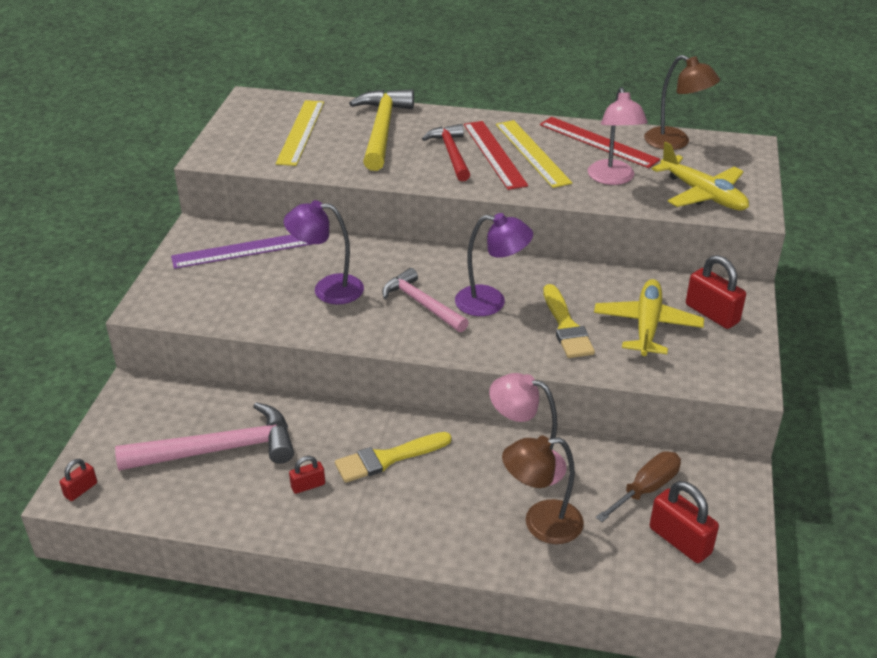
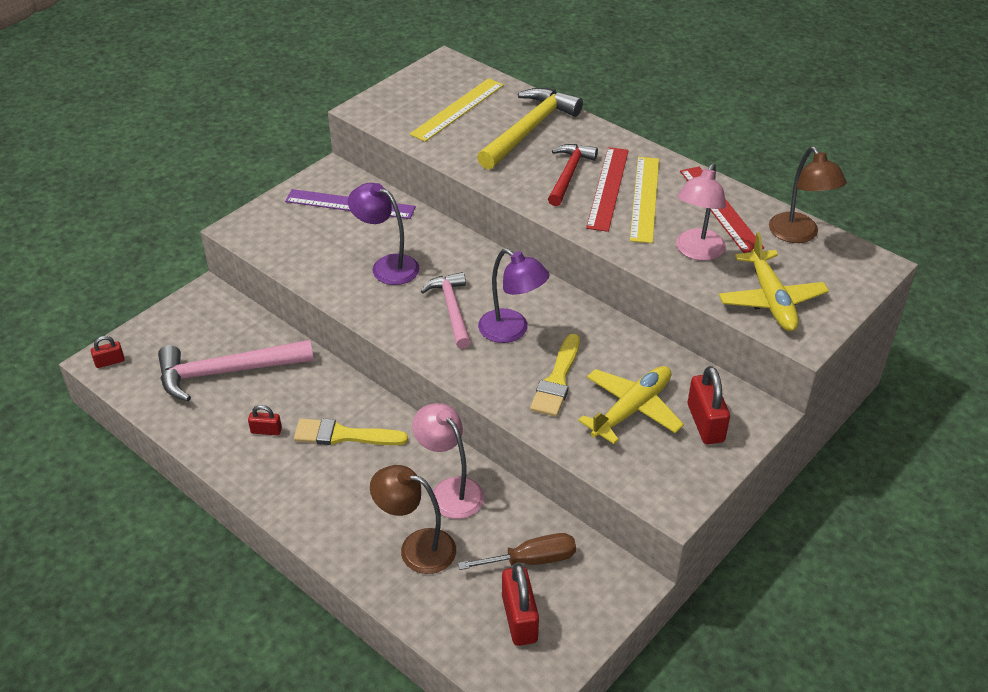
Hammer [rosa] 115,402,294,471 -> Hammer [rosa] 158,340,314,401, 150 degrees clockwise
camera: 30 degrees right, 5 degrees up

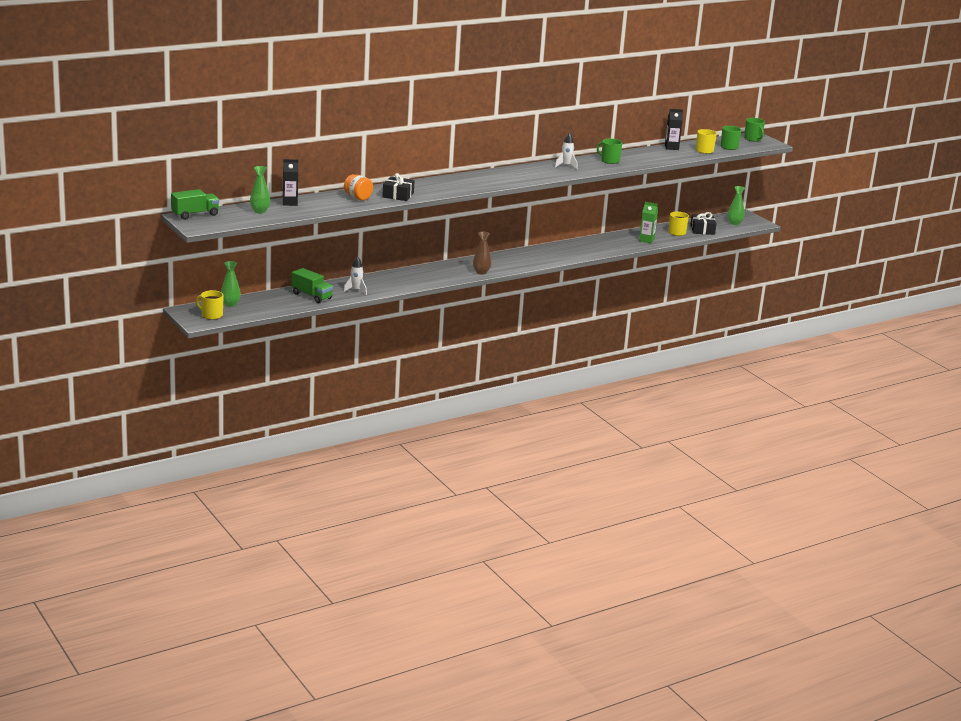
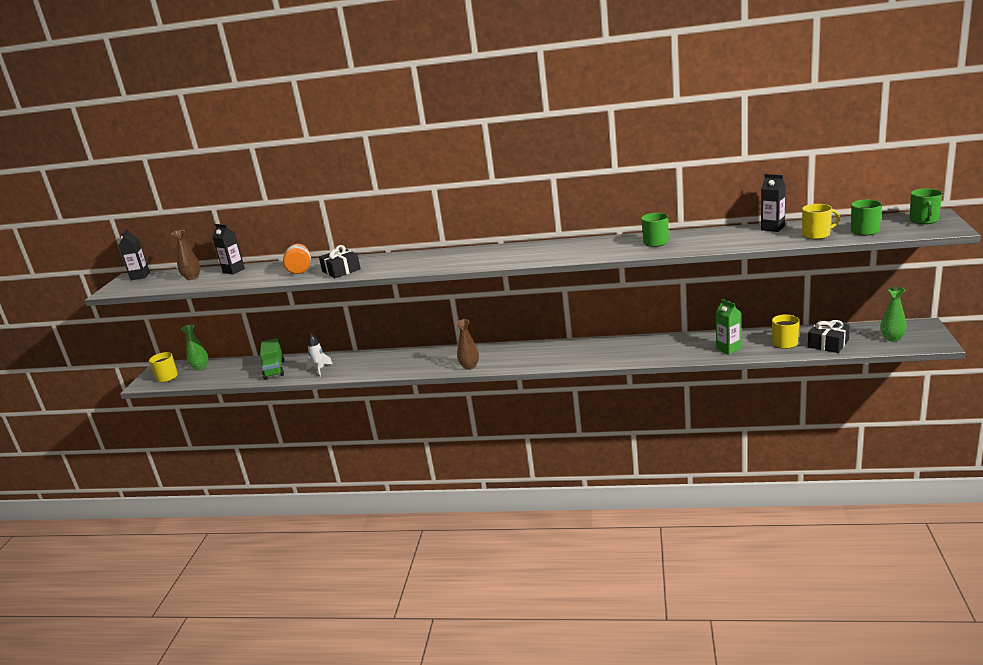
Rakete [weiß] 555,132,578,169 -> none
Lastwagen [grün] 171,189,219,220 -> Getränkekarton [schwarz] 118,229,150,280
Vase [grün] 250,166,270,213 -> Vase [braun] 172,230,201,280
camera: 45 degrees right, 0 degrees up

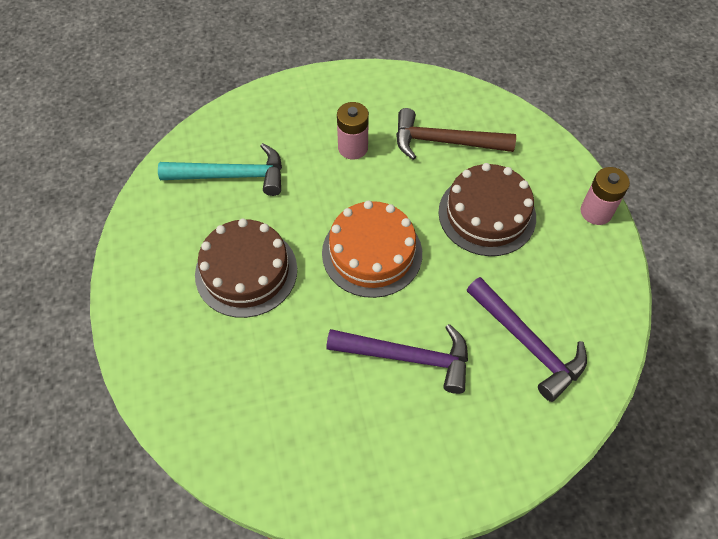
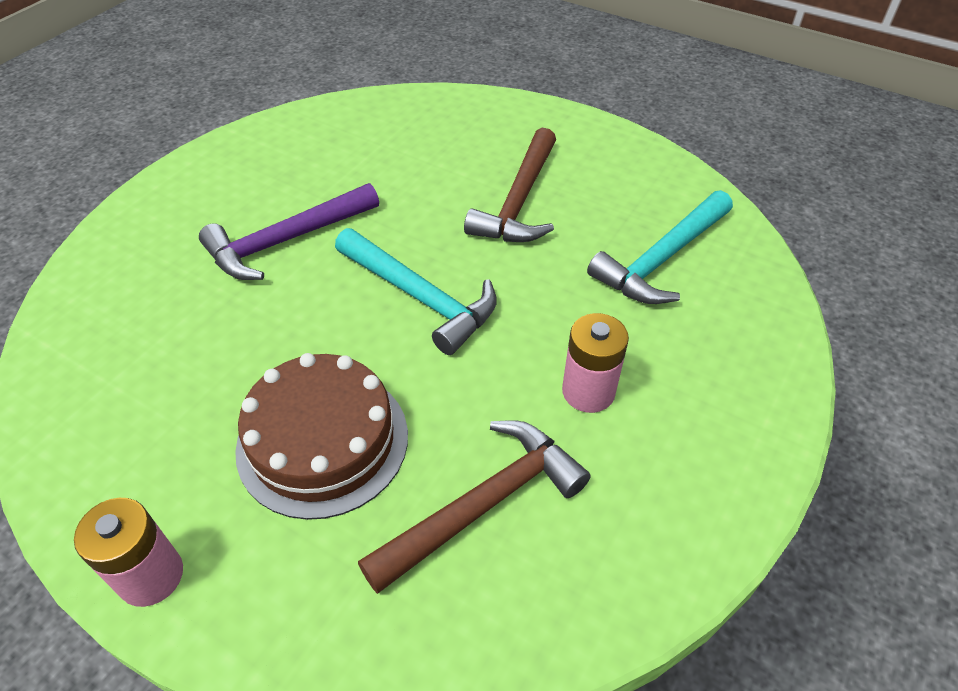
Hammer [lila] 467,277,587,402 -> none
Kuchen [braun] 195,219,297,318 -> Hammer [braun] 464,128,556,242
Kuchen [orange] 322,201,422,298 -> Hammer [türkis] 335,228,497,355
camera: 135 degrees right, 10 degrees down

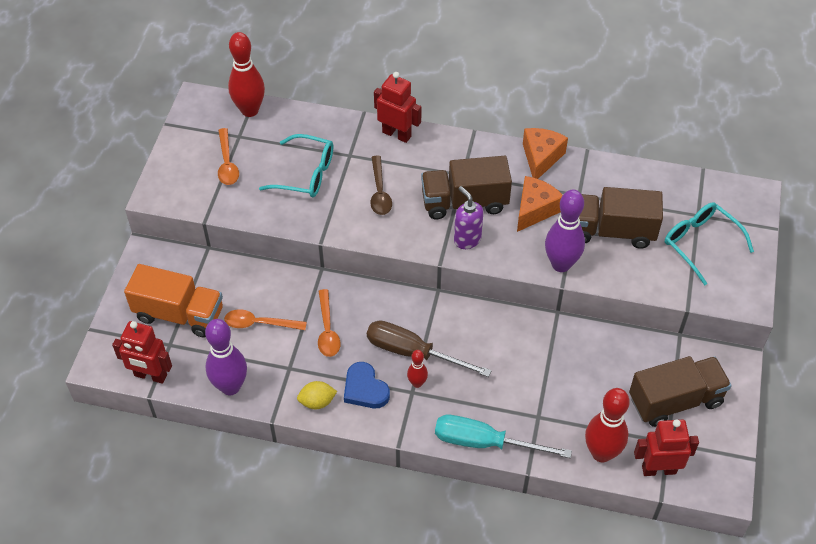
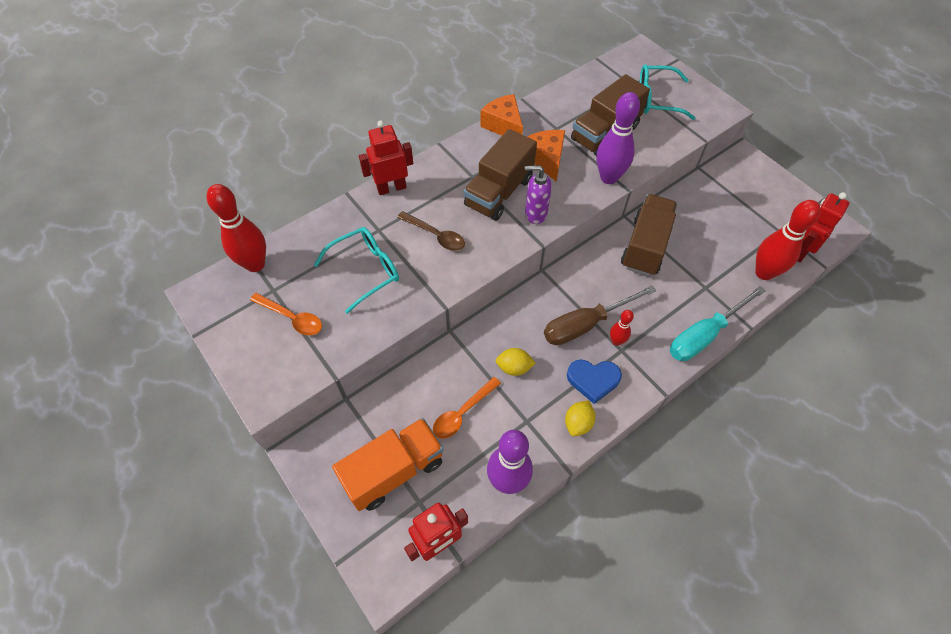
Lastwagen [braun] 629,356,732,427 -> Lastwagen [braun] 621,194,677,276, move
Löffel [orange] 318,289,341,357 -> Zitrone [gelb] 496,348,536,376
camera: 50 degrees left, 5 degrees up

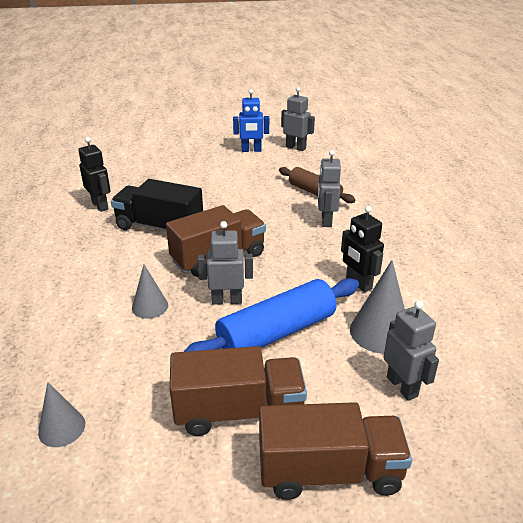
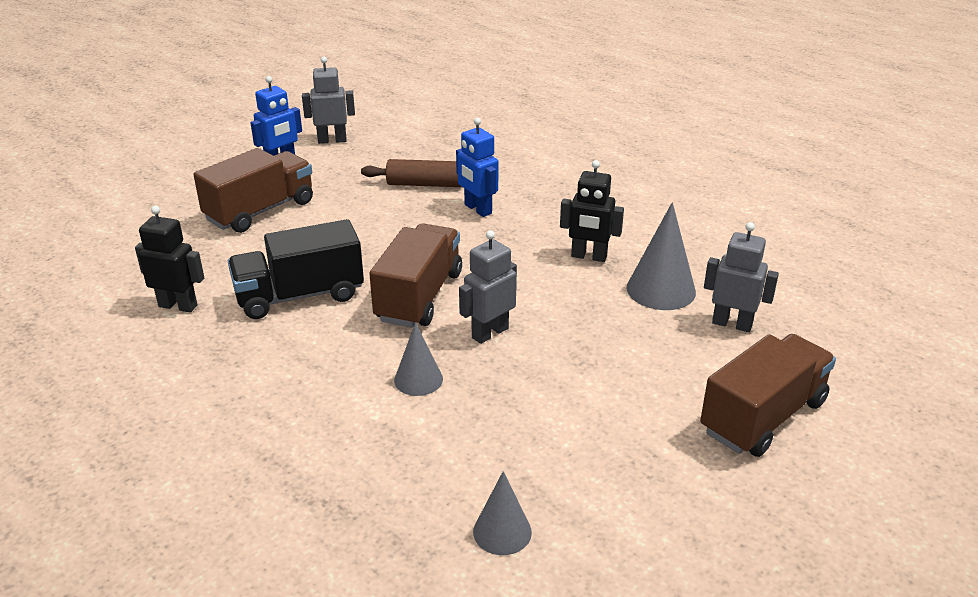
Nudelholz [blau] 184,278,359,352 -> none
Lastwagen [braun] 170,346,307,436 -> Lastwagen [braun] 193,148,313,233, move
Roboter [grau] 318,150,341,227 -> Roboter [blau] 456,118,498,217
camera: 40 degrees left, 0 degrees up

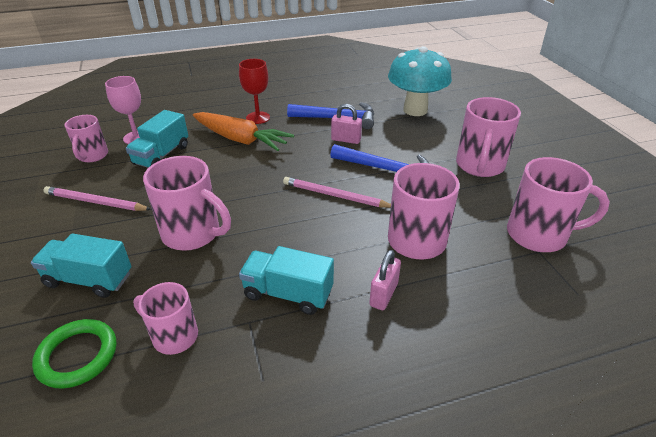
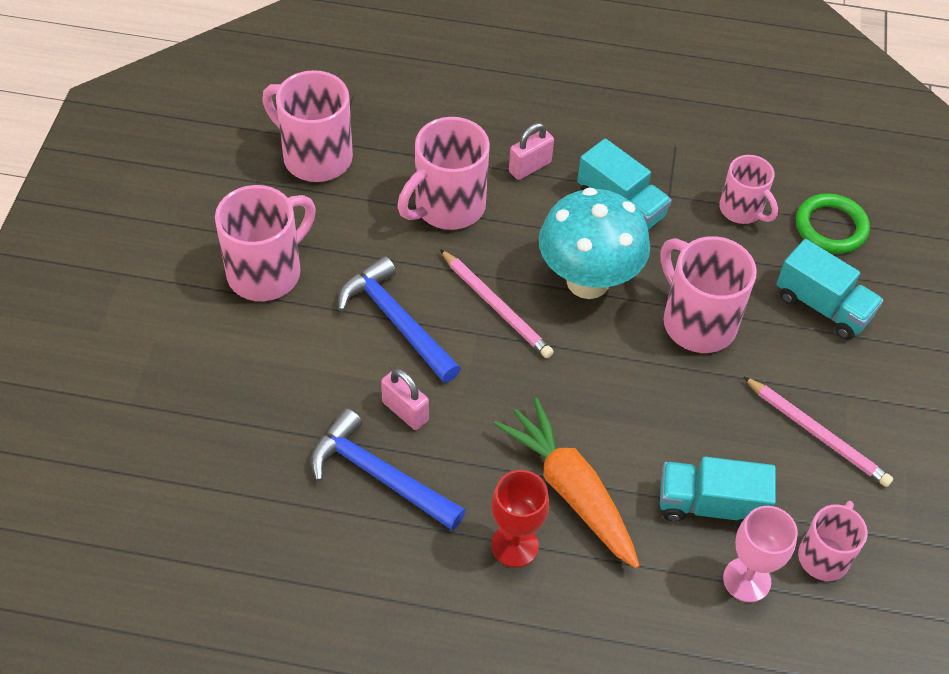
Pilz [türkis] 388,46,452,116 -> Pilz [türkis] 539,188,650,299, move
Lastwagen [türkis] 126,110,188,168 -> Lastwagen [türkis] 660,457,776,528, 135 degrees counterclockwise
camera: 155 degrees left, 15 degrees up

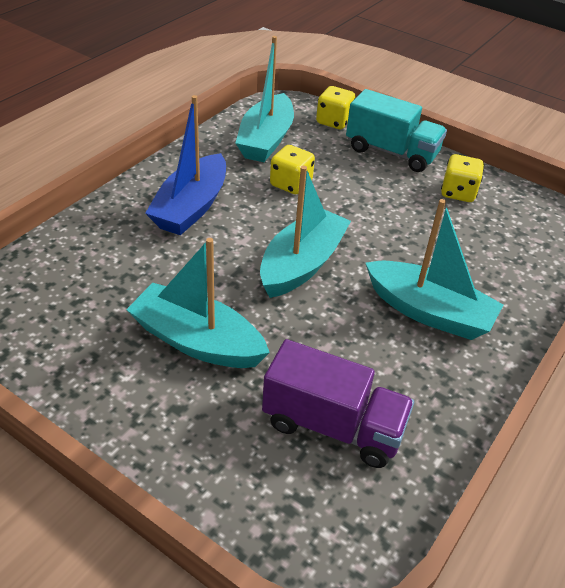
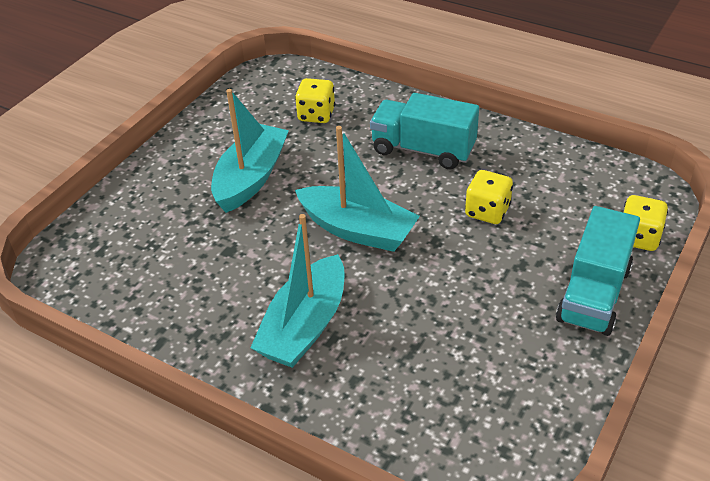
Boot [türkis] 235,36,294,162 -> none
Lastwagen [lila] 262,339,414,468 -> none
Spielwürfel [gelb] 441,154,484,202 -> Spielwürfel [gelb] 295,78,335,123, move
Boot [blau] 145,95,226,235 -> Lastwagen [türkis] 370,93,479,169
camera: 90 degrees right, 0 degrees up

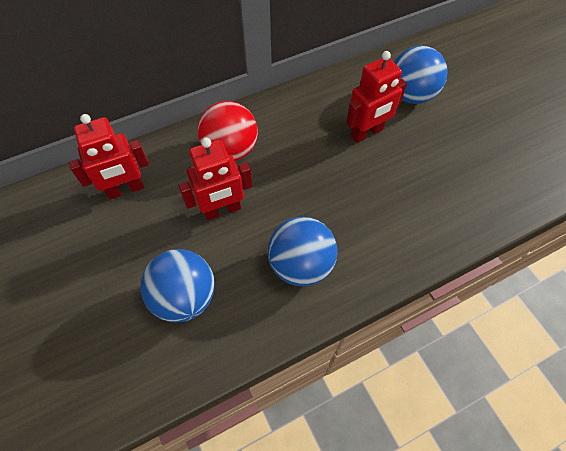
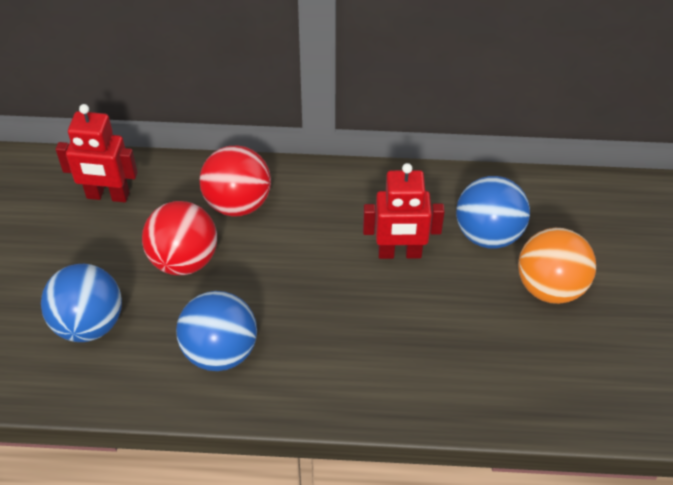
none -> Ball [orange] 518,228,596,304
Roboter [rot] 178,138,253,221 -> Ball [rot] 142,201,217,275
camera: 30 degrees right, 10 degrees down

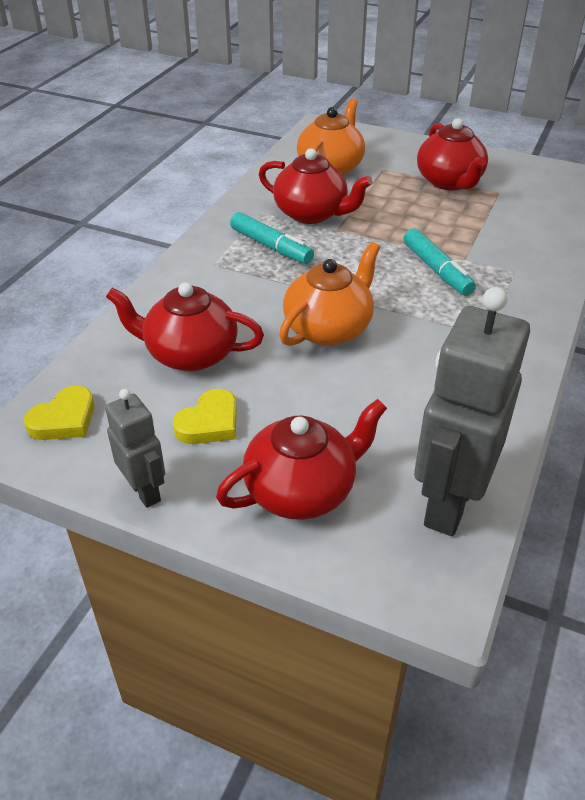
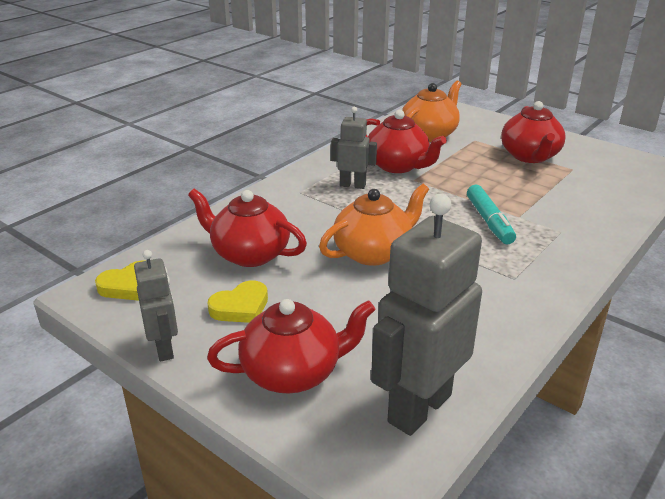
Filzstift [türkis] 230,212,314,264 -> Roboter [grau] 331,107,377,189
camera: 15 degrees right, 10 degrees down

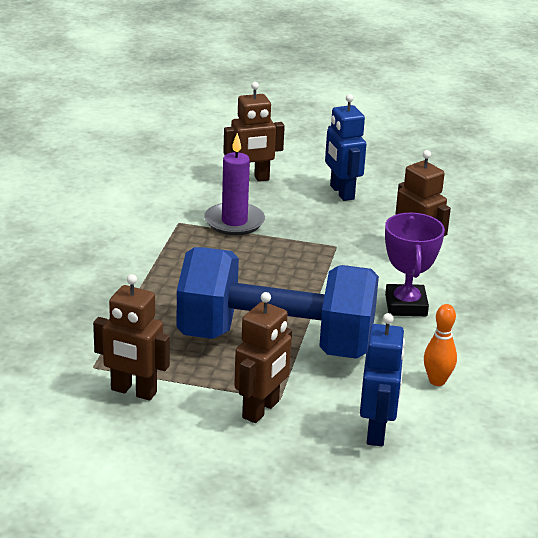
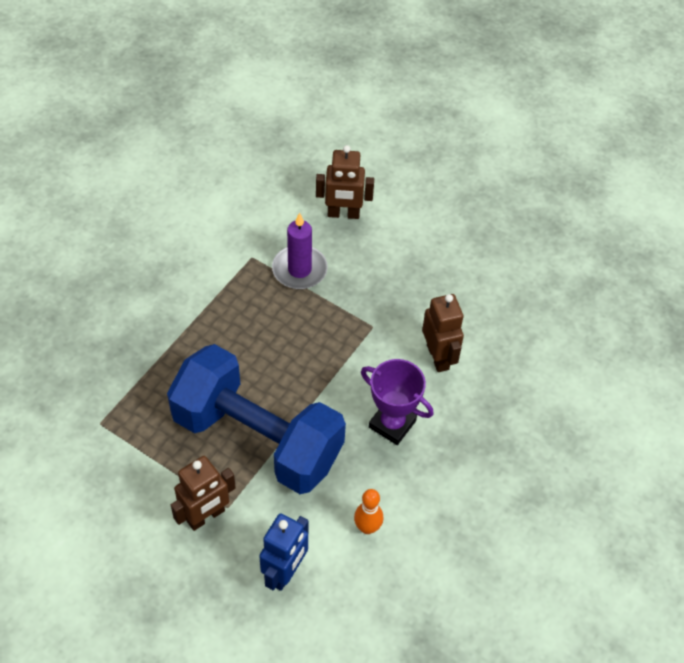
Roboter [braun] 93,274,170,401 -> none
Roboter [blau] 325,94,366,201 -> none
Pokal [lila] 385,213,445,316 -> Pokal [lila] 361,359,434,445, 75 degrees counterclockwise
camera: 20 degrees right, 25 degrees up

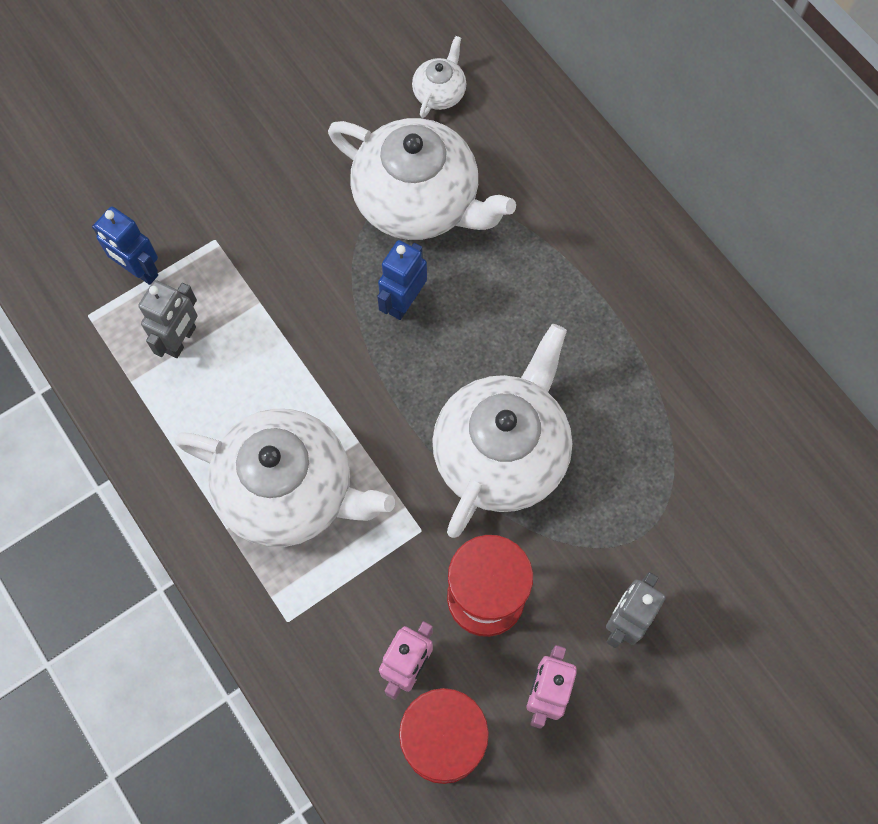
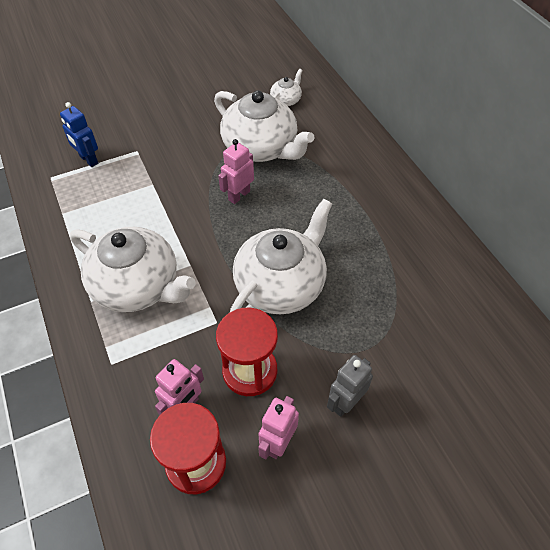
Roboter [grau] 138,280,198,358 -> none
Roboter [blau] 377,240,427,320 -> Roboter [rosa] 218,139,254,204
camera: 10 degrees right, 15 degrees down

